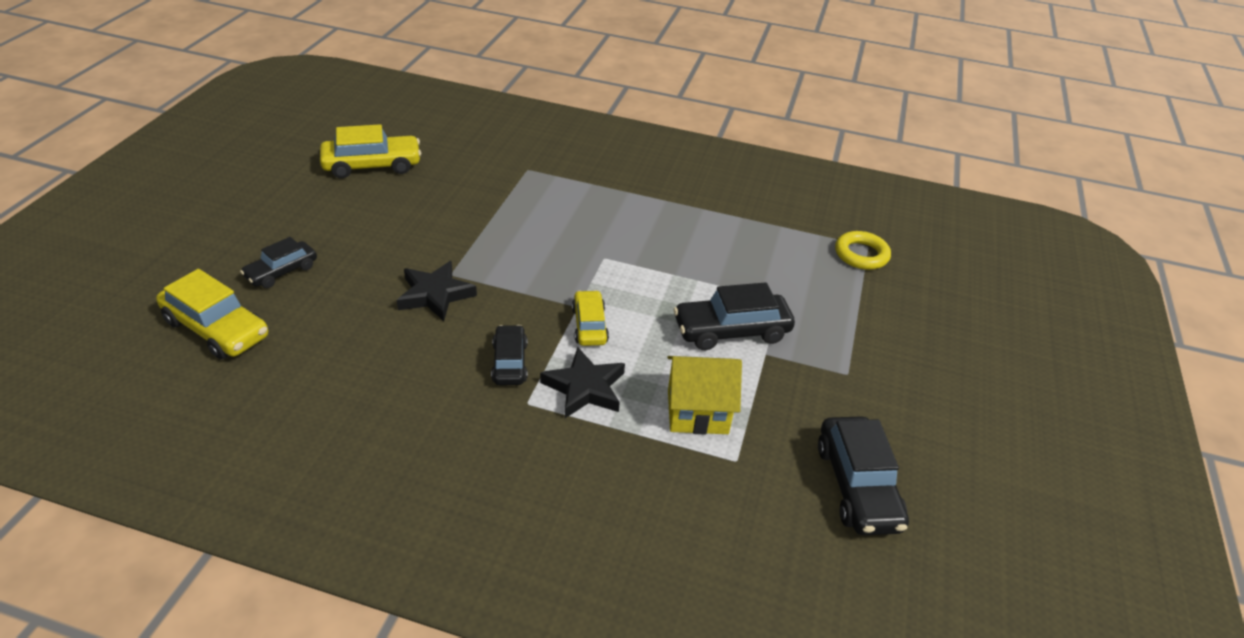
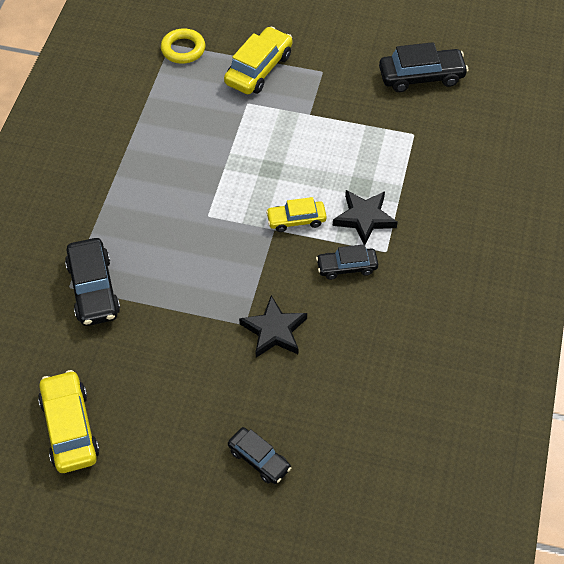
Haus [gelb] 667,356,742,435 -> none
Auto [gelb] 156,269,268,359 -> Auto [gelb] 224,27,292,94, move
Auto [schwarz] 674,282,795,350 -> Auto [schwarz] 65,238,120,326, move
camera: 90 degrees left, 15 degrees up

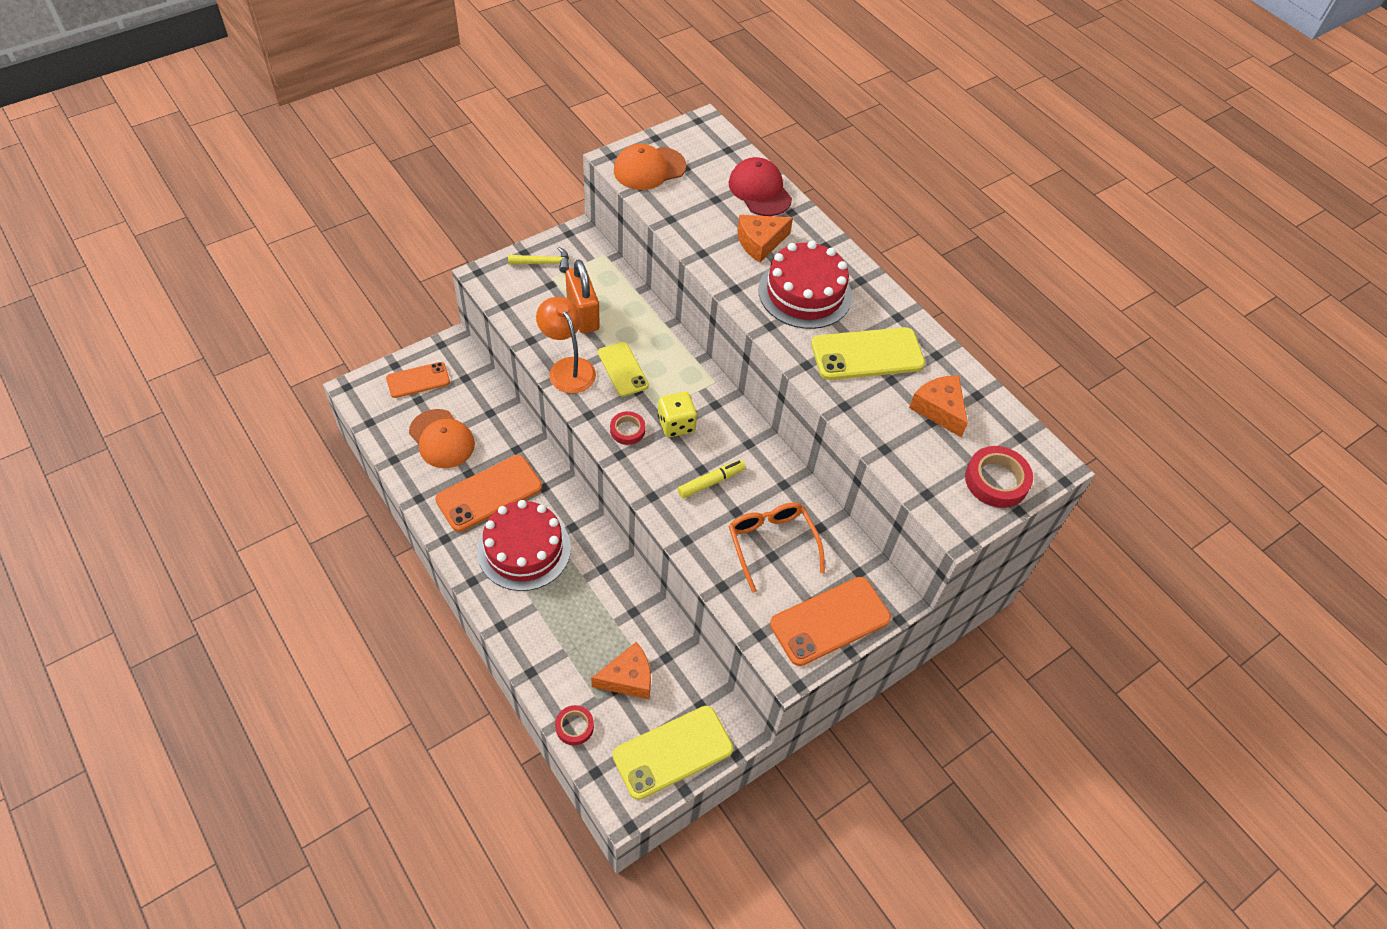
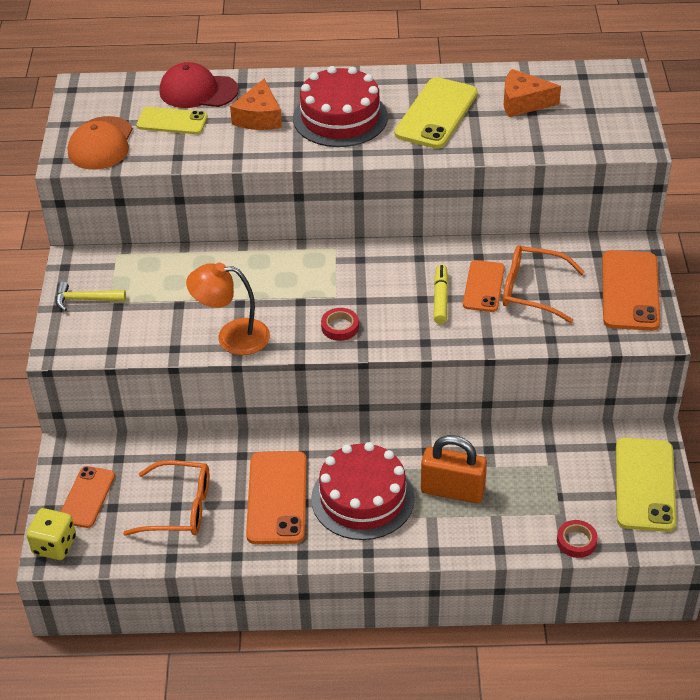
Käse [orange] 591,642,651,699 -> none
Klebeband [rot] 965,446,1033,508 -> none
none -> Handy [orange] 463,260,505,312
Vorhängeschloss [orange] 565,259,600,333 -> Vorhängeschloss [orange] 421,435,487,503, move
Handy [gelb] 598,342,649,396 -> Handy [gelb] 136,107,208,134, move
Spielwürfel [gelb] 658,392,697,437 -> Spielwürfel [gelb] 26,508,76,560, move
Kappe [orange] 409,409,475,468 -> Brille [orange] 123,460,209,536
Hammer [gelb] 508,246,569,273 -> Hammer [gelb] 55,281,126,311, 120 degrees counterclockwise
camera: 50 degrees left, 10 degrees down

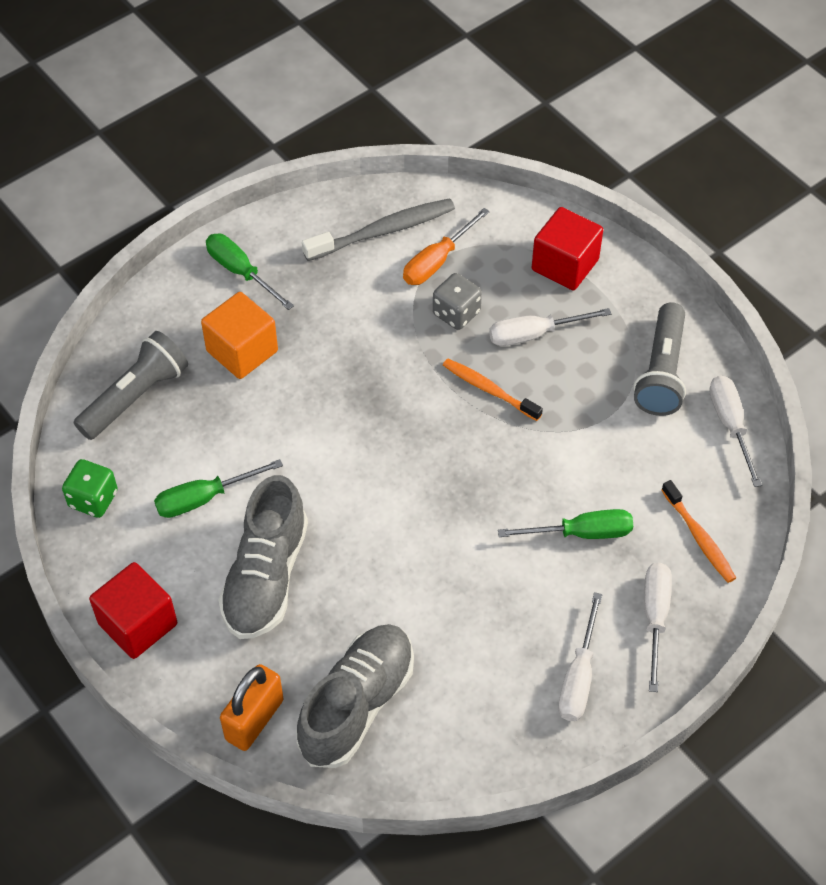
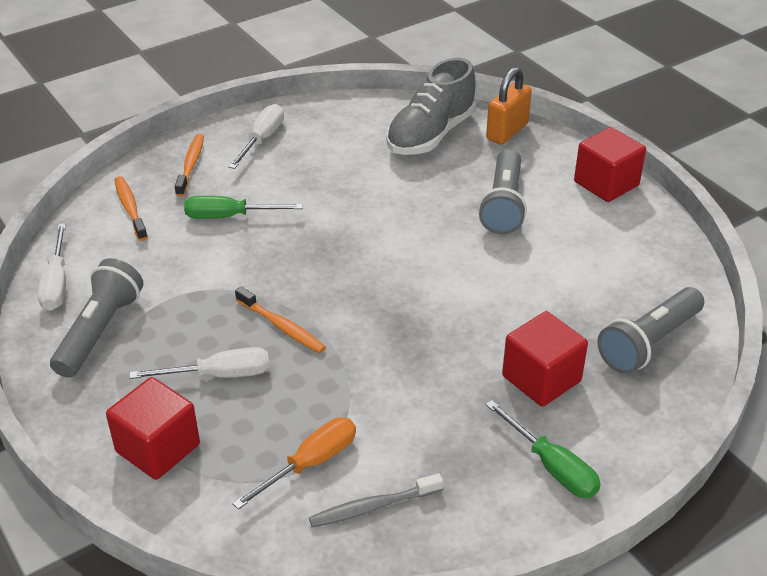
Spielwürfel [grün] 62,459,118,518 -> none
Schraubenzieher [grün] 154,459,283,518 -> none
Spielwürfel [grau] 433,273,482,330 -> none
Schuh [grau] 219,475,308,639 -> Taschenlampe [grau] 478,149,527,234
Schraubenzieher [weiß] 644,563,672,692 -> Zahnbürste [orange] 175,134,204,197
Kubus [orange] 201,292,278,379 -> Kubus [rot] 502,311,588,407
Zahnbürste [grau] 302,198,455,261 -> Zahnbürste [grau] 309,473,443,527, x0.67
camera: 175 degrees left, 15 degrees down

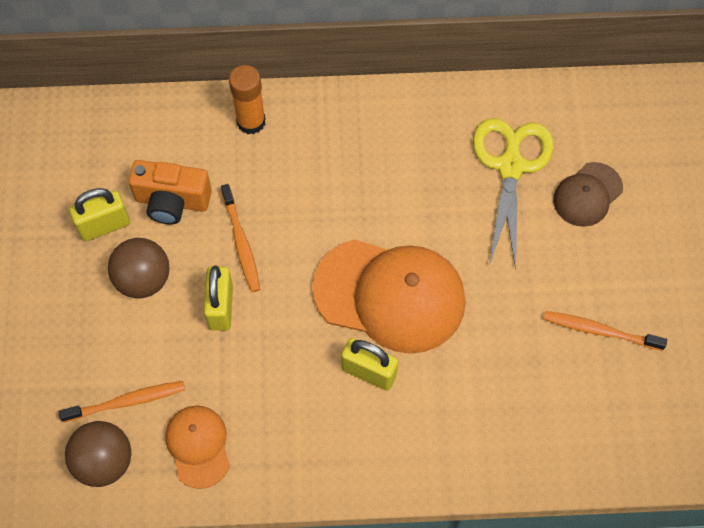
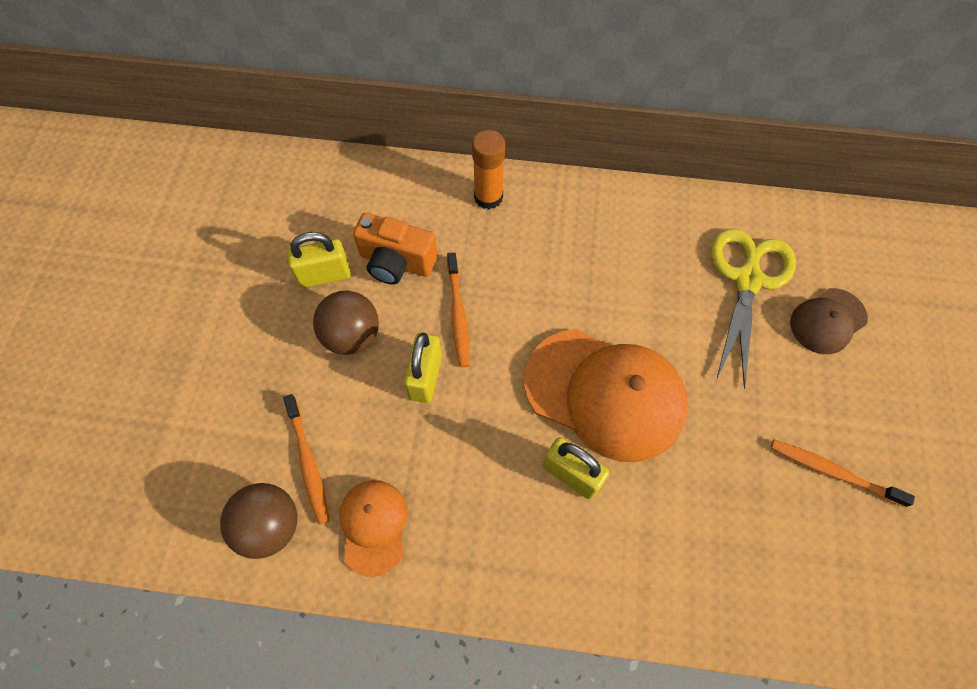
Zahnbürste [orange] 58,381,185,422 -> Zahnbürste [orange] 283,394,329,525, 75 degrees clockwise
camera: 10 degrees right, 0 degrees up

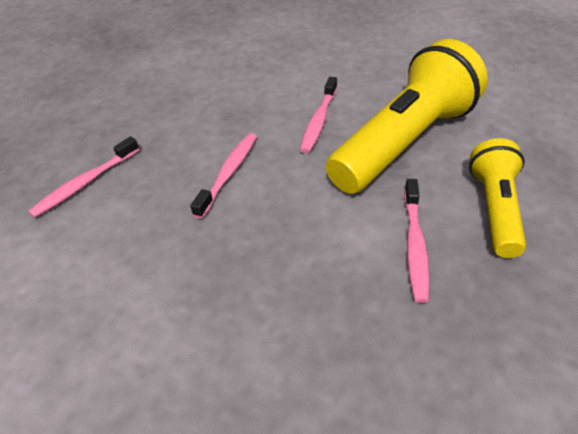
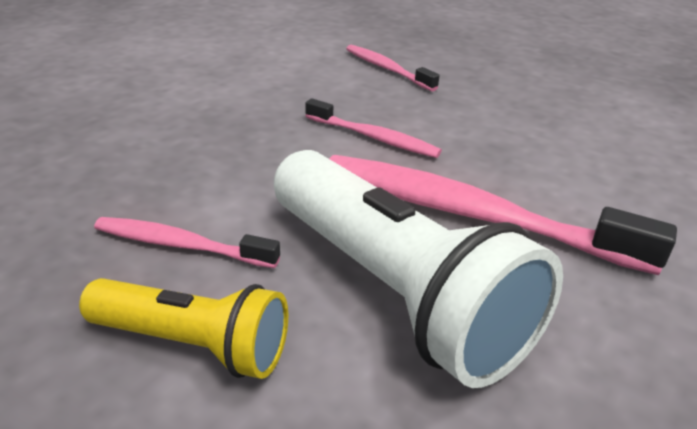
Taschenlampe [gelb] 326,39,488,194 -> Taschenlampe [weiß] 274,150,563,388
Zahnbürste [rosa] 300,77,337,153 -> Zahnbürste [rosa] 329,155,677,275, x1.89
camera: 95 degrees right, 10 degrees down

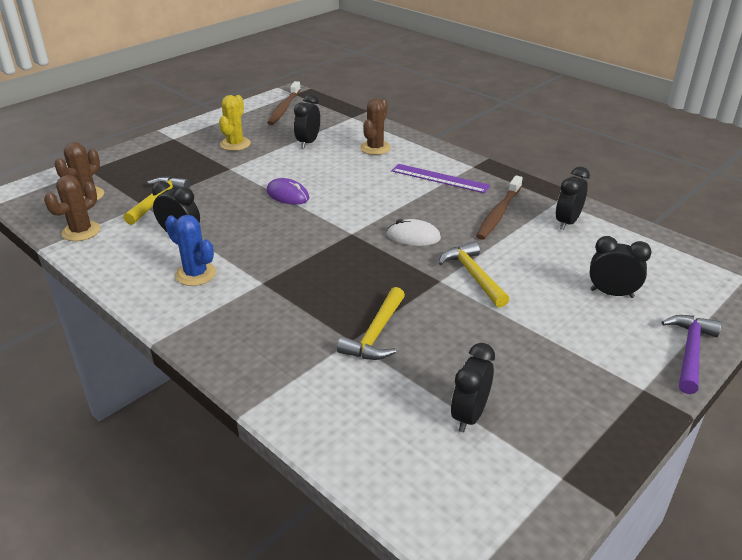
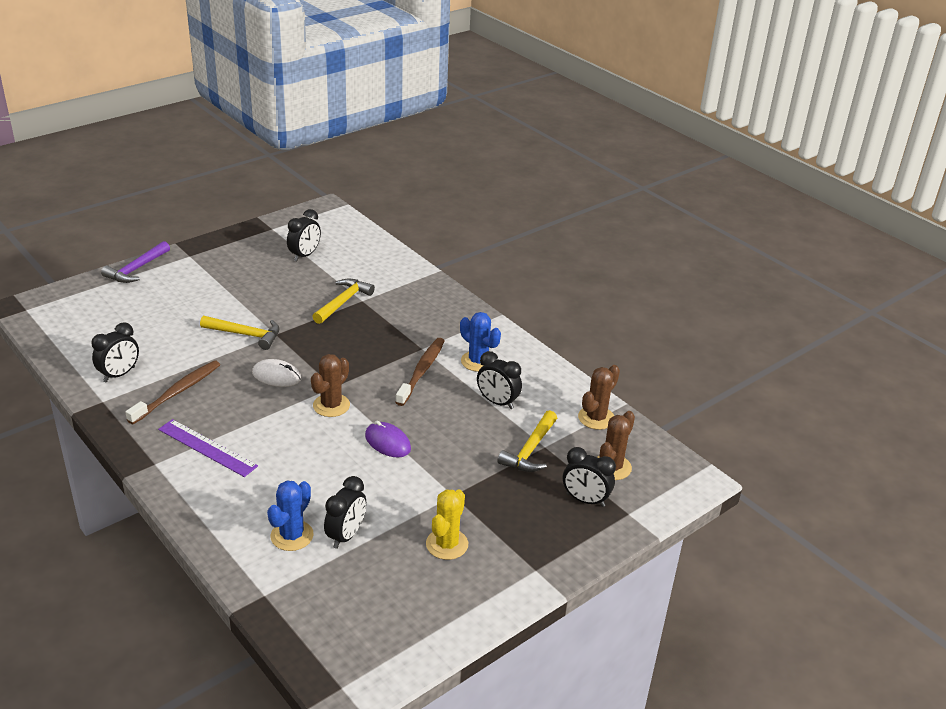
none -> Kaktus [blau] 267,480,314,551
Zahnbürste [braun] 267,81,301,125 -> Zahnbürste [braun] 395,338,445,406, move
Kaktus [braun] 360,99,391,155 -> Kaktus [braun] 311,354,350,417, move
Wecker [schwarz] 589,236,652,298 -> Wecker [schwarz] 563,447,616,507, move
Hammer [gelb] 439,241,509,308 -> Hammer [gelb] 200,316,279,350, 60 degrees counterclockwise
camera: 175 degrees left, 0 degrees up

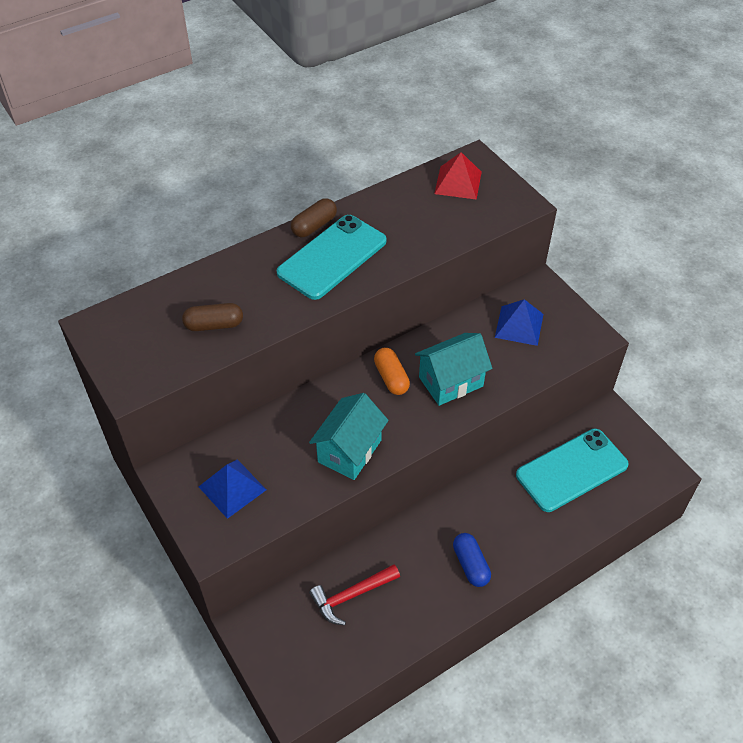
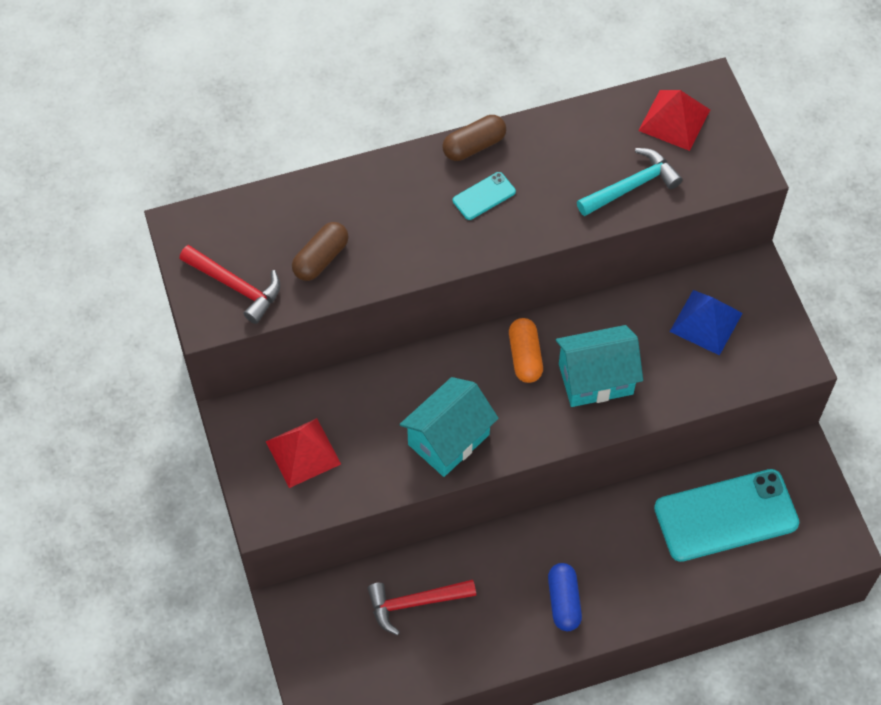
none -> Hammer [rot] 180,245,280,324
none -> Hammer [türkis] 577,148,682,216
Pyramide [blau] 199,459,266,519 -> Pyramide [rot] 265,418,341,488
Kapsel [braun] 182,303,243,331 -> Kapsel [braun] 292,222,349,281, 60 degrees counterclockwise
Handy [türkis] 277,215,387,300 -> Handy [türkis] 453,172,516,220, x0.43
camera: 15 degrees right, 10 degrees up

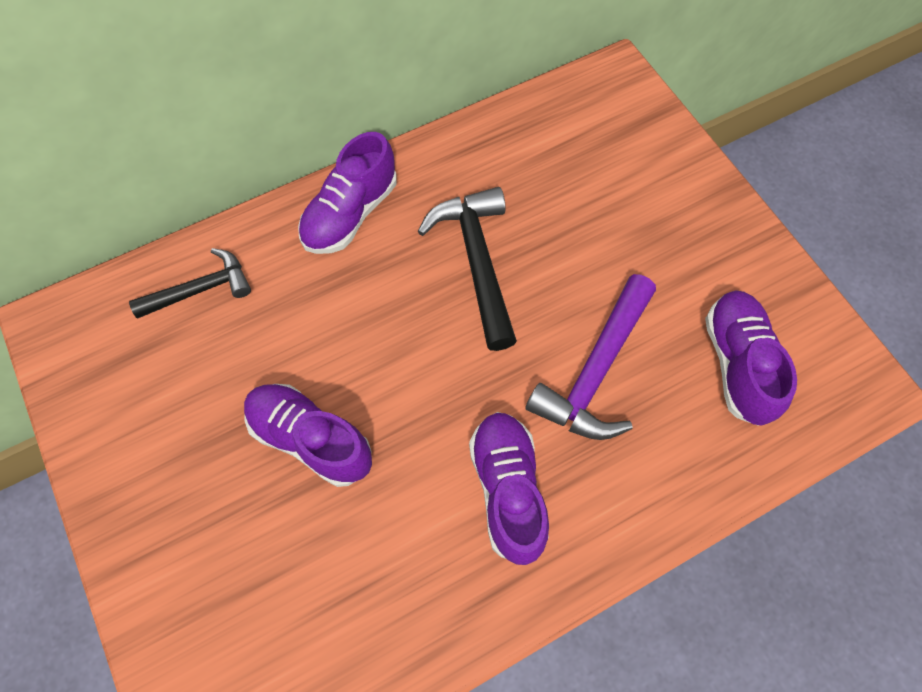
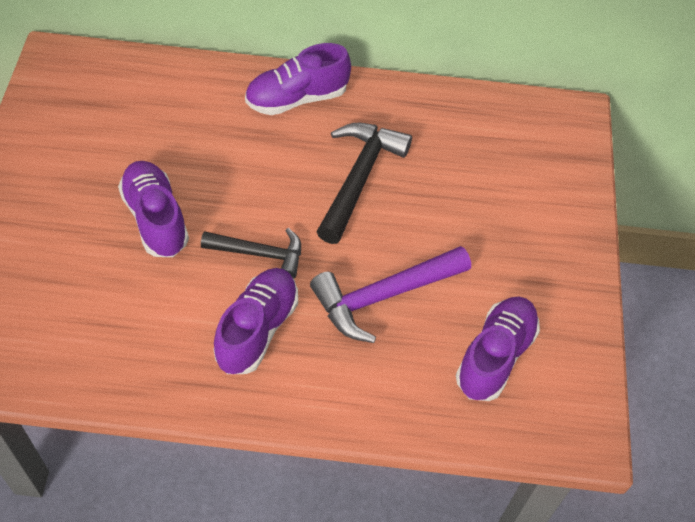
Hammer [schwarz] 129,248,251,318 -> Hammer [schwarz] 201,228,301,278, move
camera: 30 degrees right, 10 degrees down

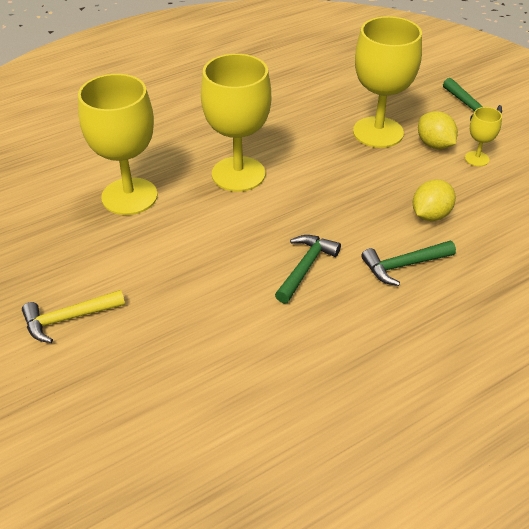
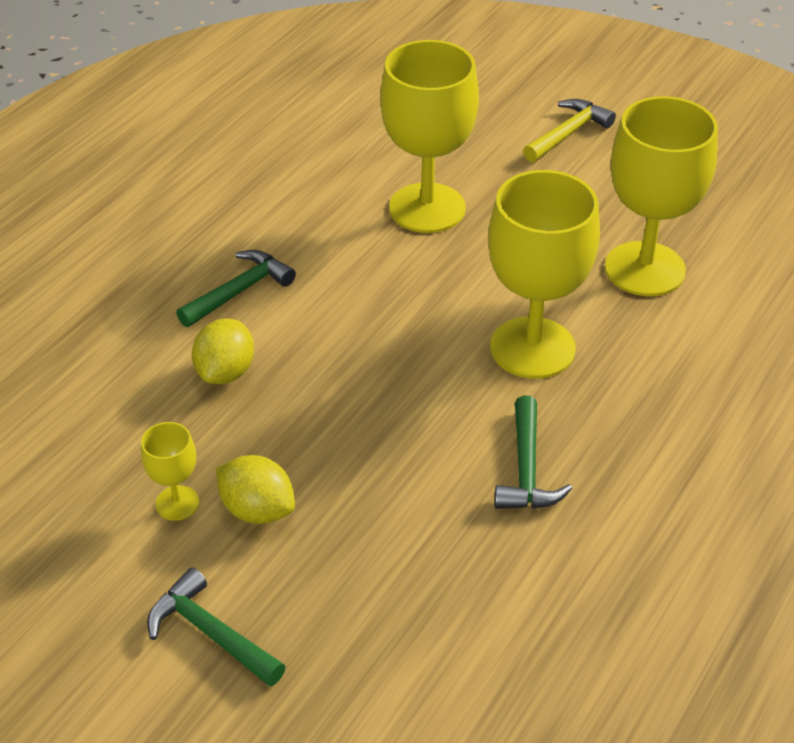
Hammer [grün] 275,235,341,304 -> Hammer [grün] 495,396,572,509, move
Kelch [gelb] 353,16,422,148 -> Kelch [gelb] 380,40,479,233, move
camera: 155 degrees right, 0 degrees up

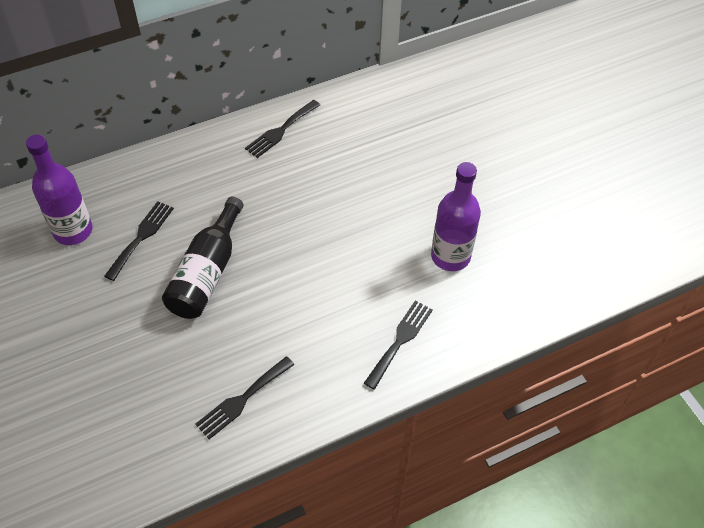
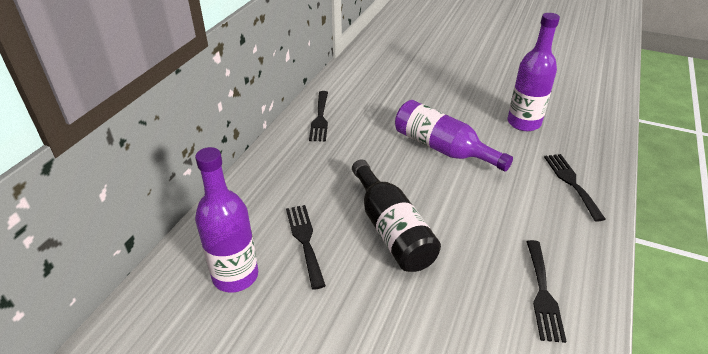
none -> Flasche [lila] 395,100,513,172
camera: 40 degrees left, 15 degrees down

